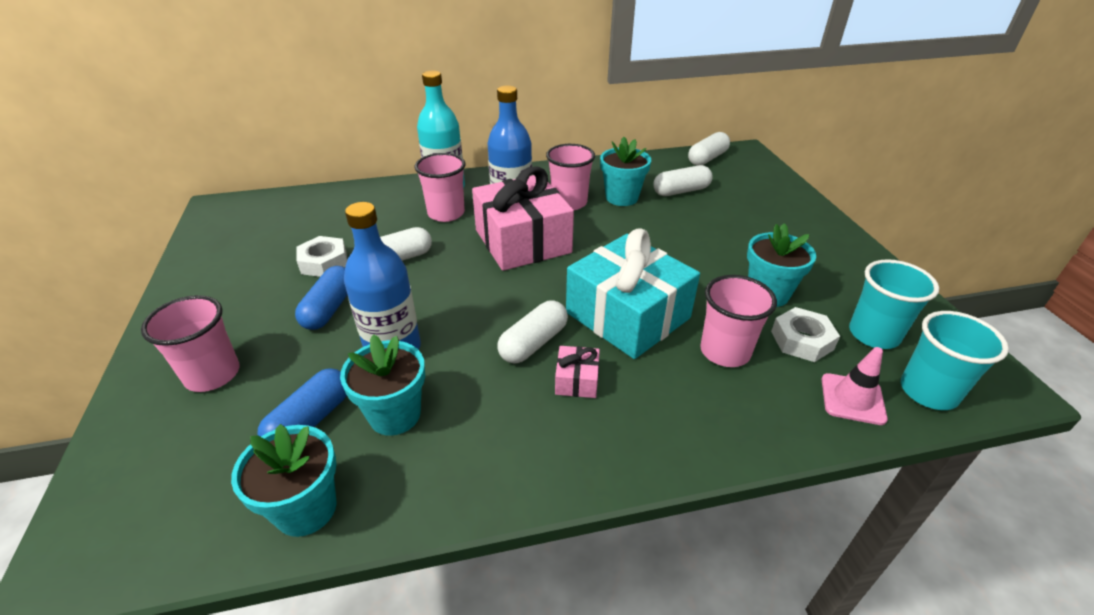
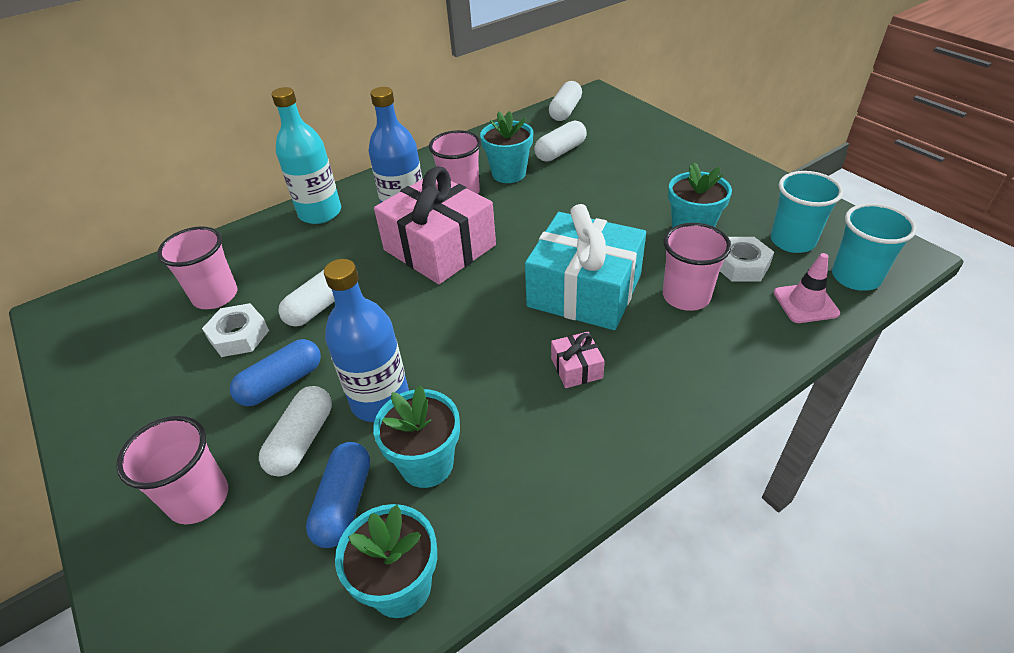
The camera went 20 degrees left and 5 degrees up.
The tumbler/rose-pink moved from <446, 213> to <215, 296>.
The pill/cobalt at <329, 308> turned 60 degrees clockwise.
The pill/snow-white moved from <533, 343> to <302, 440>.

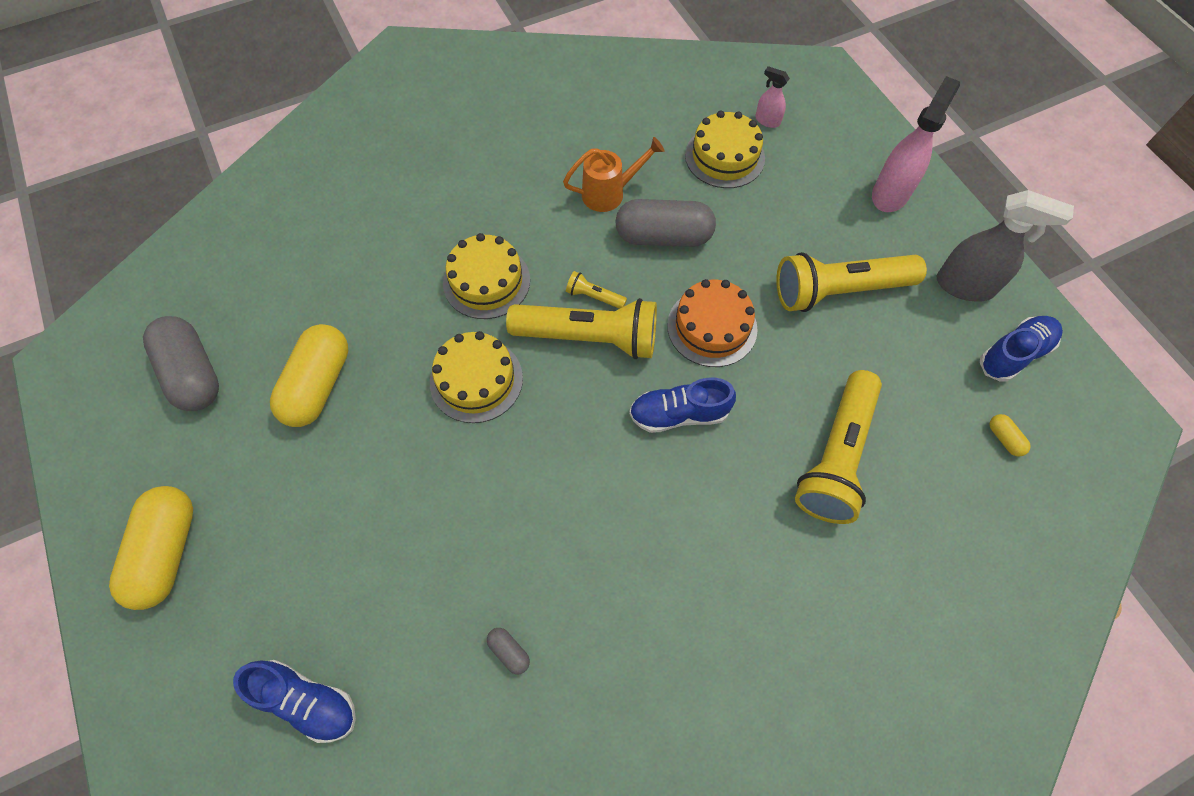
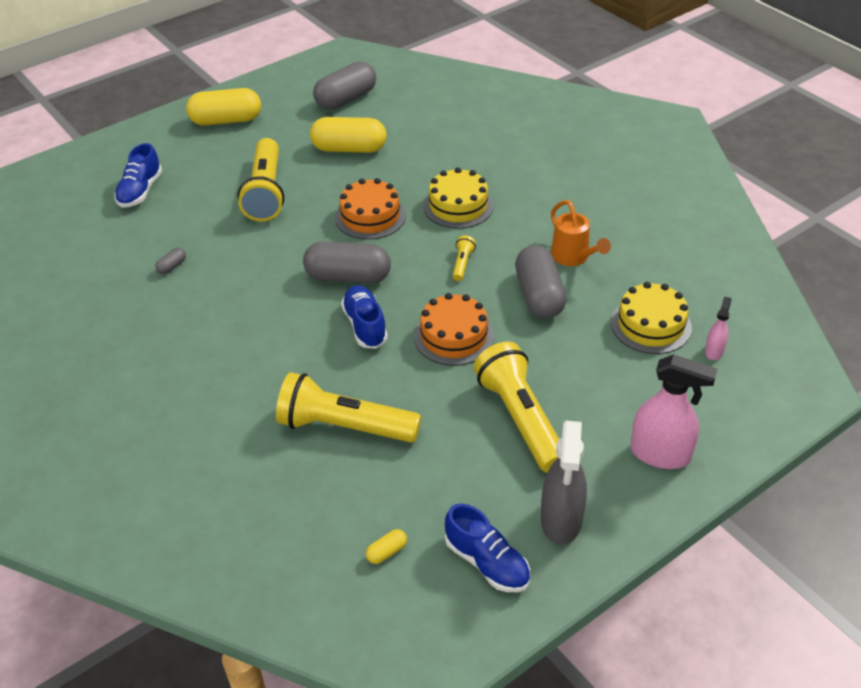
The camera went 80 degrees right and 20 degrees down.
The pocket torch/yellow moved from <589, 338> to <265, 192>.
The layer cake/yellow at <476, 380> became the layer cake/orange-coloured at <370, 216>.
The pill/ash-grey at <348, 277> appeared.

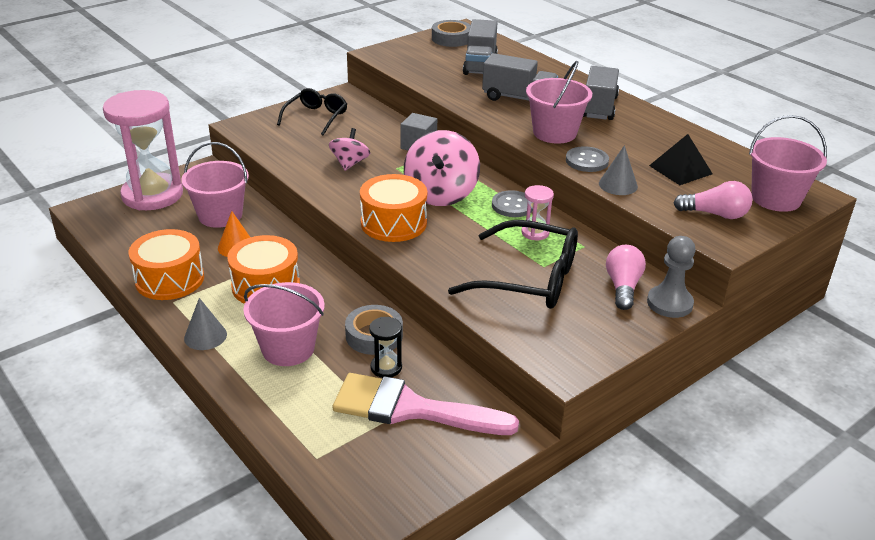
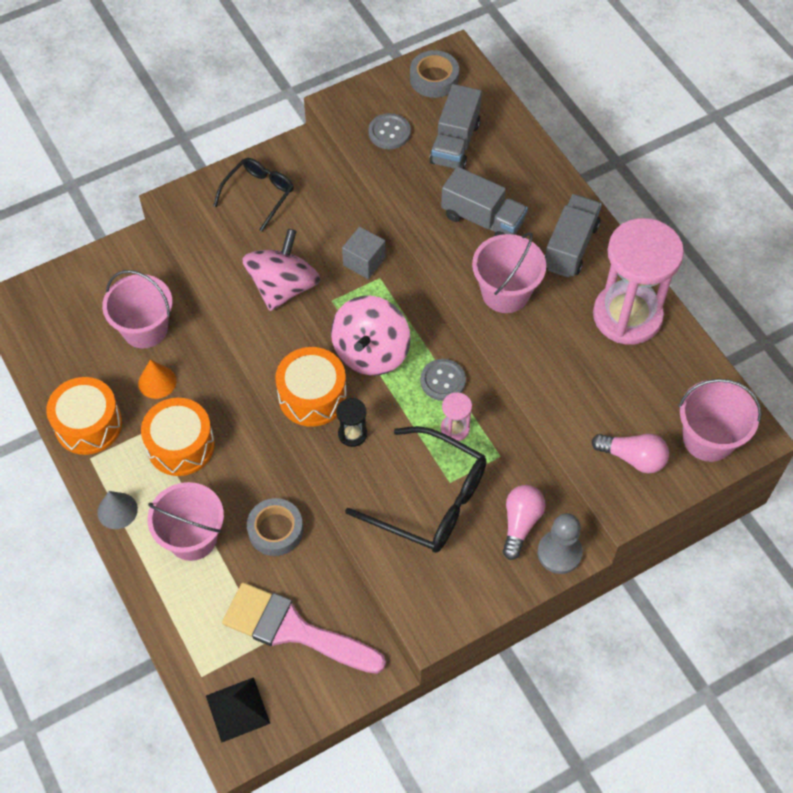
The camera went 10 degrees right and 25 degrees up.
The sandglass/rose-pink moved from <152, 195> to <627, 316>.
The spinning top/rose-pink at <350, 163> changed to 1.73 times the size.
The pyramid/black moved from <680, 169> to <238, 709>.
The cone shape/ash-grey at <618, 185> disappeared.
The shirt button/ash-grey moved from <587, 161> to <389, 132>.
The sandglass/black moved from <386, 367> to <352, 434>.

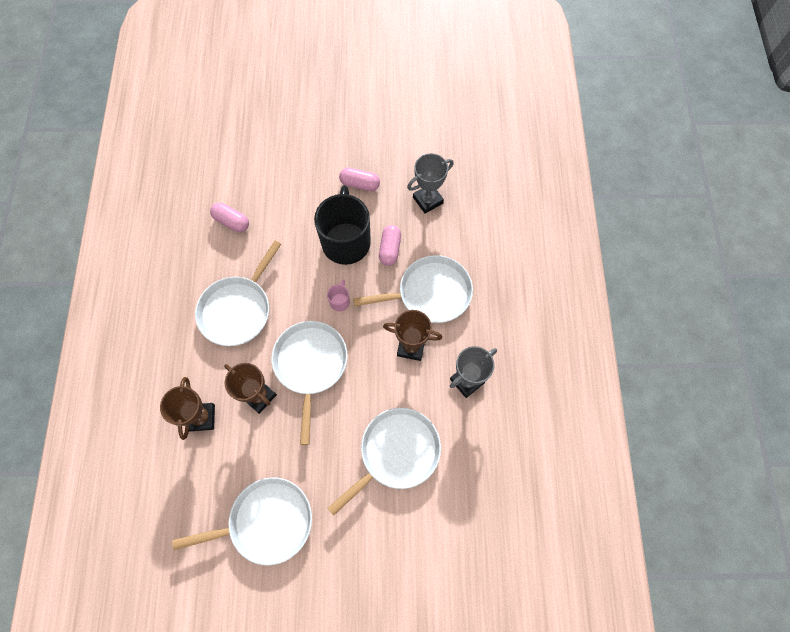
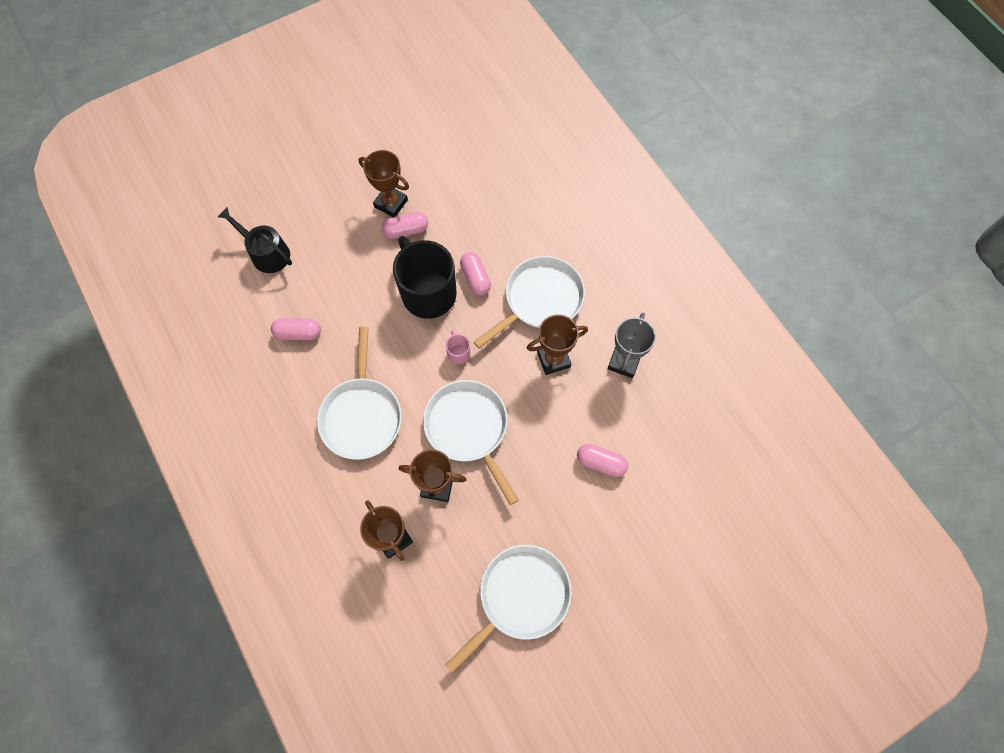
The camera went 30 degrees left and 0 degrees up.
The trophy/ash-grey at <428, 200> disappeared.
The skillet/snow-white at <396, 452> was replaced by the pill/rose-pink at <600, 463>.
The trophy/dark brown at <391, 203> appeared.
The watering can/black at <266, 253> appeared.

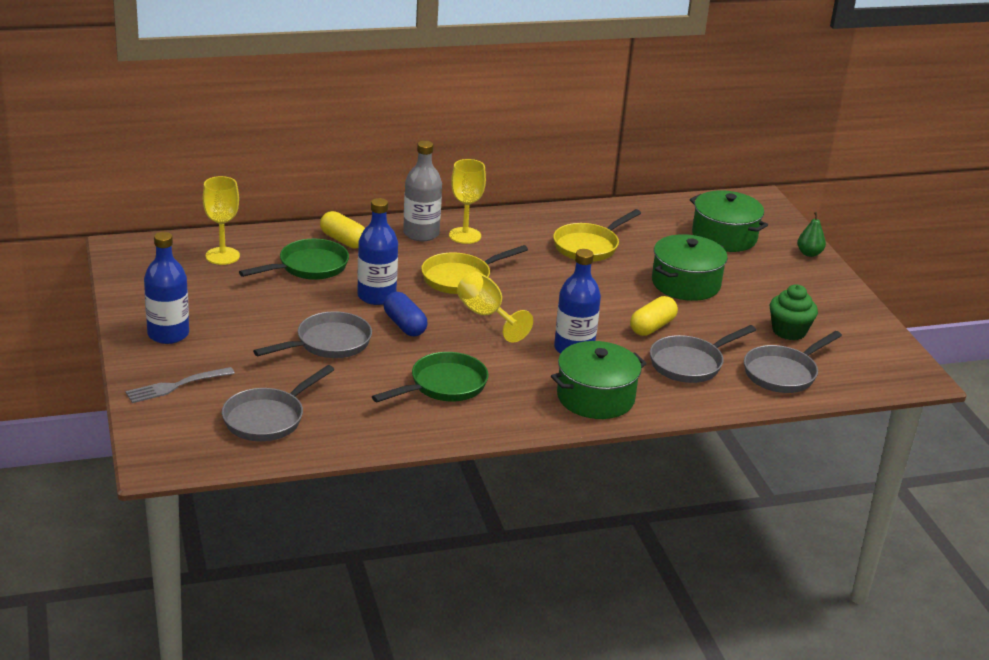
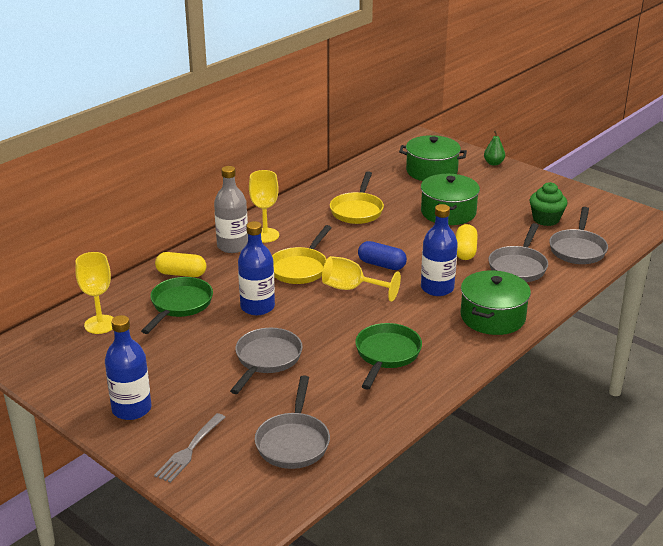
The camera went 30 degrees left and 0 degrees up.
The pill/cobalt moved from <404, 325> to <381, 265>.

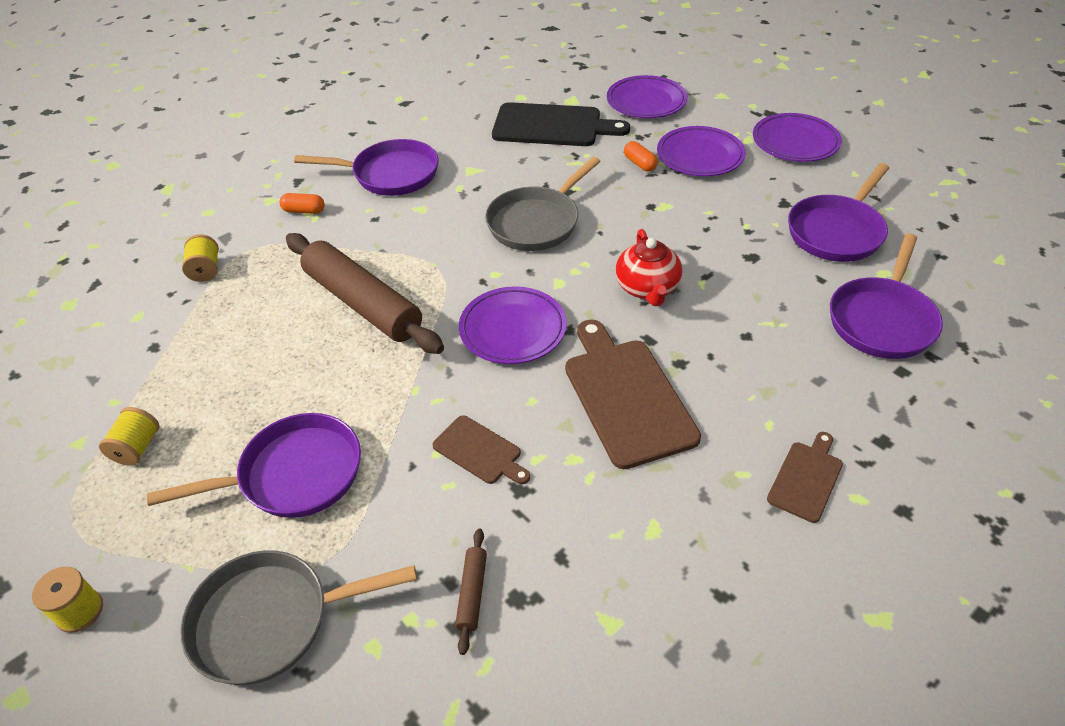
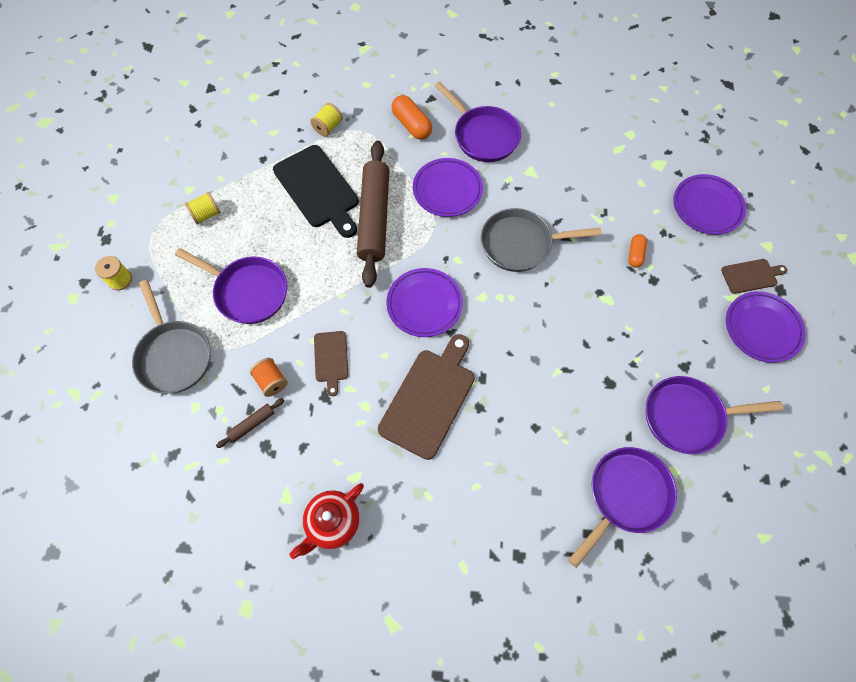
The camera went 45 degrees right and 20 degrees up.
The bread board/black moved from <552, 126> to <318, 189>.
The dinner plate/purple moved from <700, 156> to <447, 190>.
The pill/orange-coloured at <304, 211> changed to 1.63 times the size.
The teapot/red moved from <647, 288> to <332, 522>.
The skillet/purple at <882, 319> turned 150 degrees clockwise.
The bread board/dark brown moved from <806, 478> to <751, 276>.
The skillet/ash-grey at <271, 620> turned 150 degrees counterclockwise.
The bobbin/orange-coloured at <271, 381> appeared.

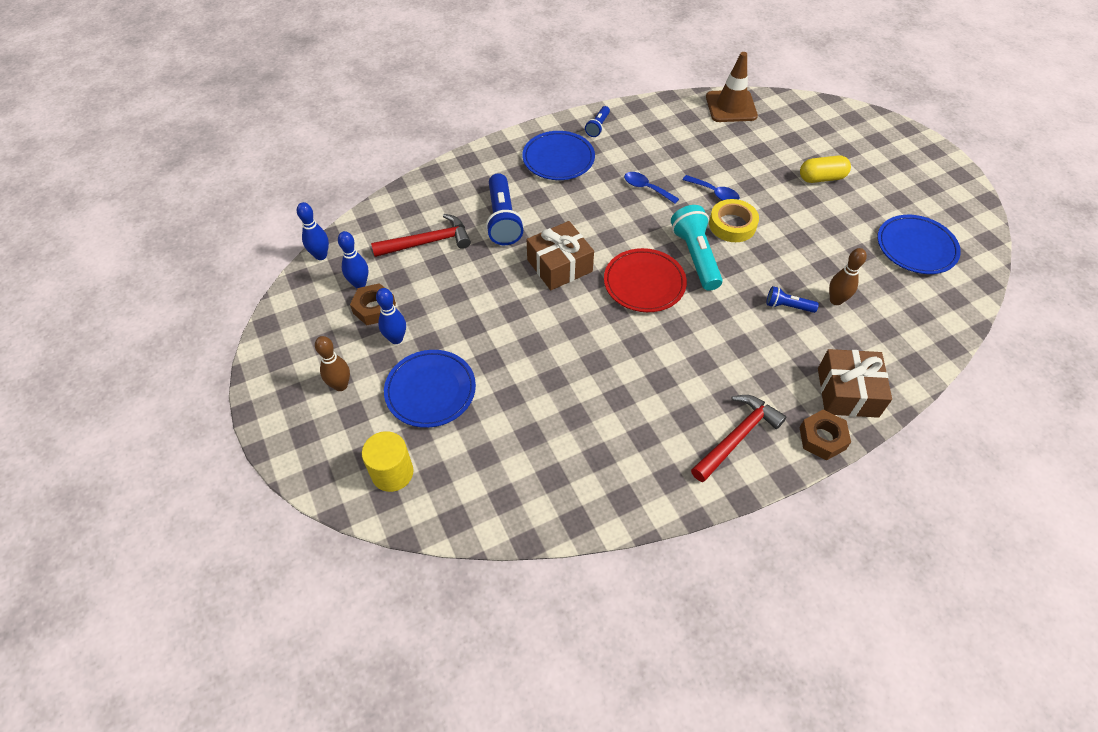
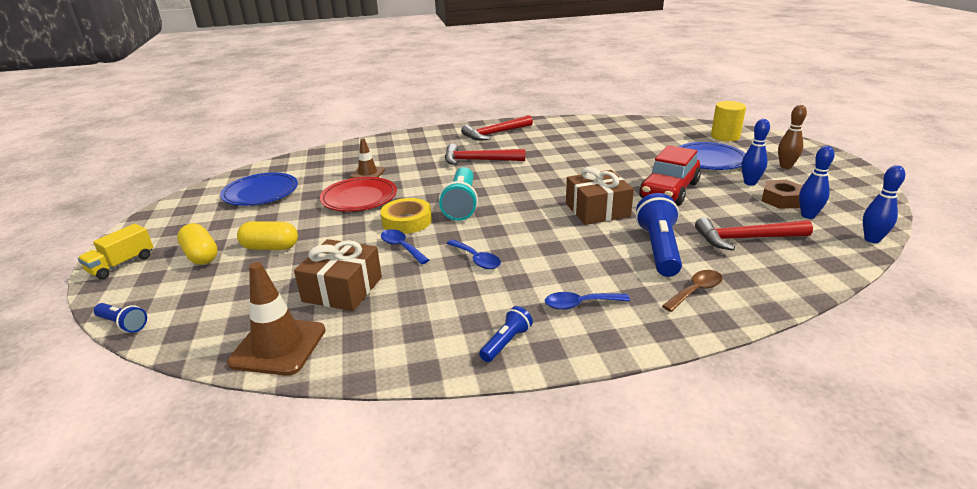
The camera went 165 degrees left and 25 degrees down.
The dinner plate/cobalt at <558, 159> was replaced by the spoon/cobalt at <580, 304>.
The dinner plate/red moved from <644, 283> to <359, 198>.
The skittle/dark brown at <836, 300> was replaced by the traffic cone/dark brown at <367, 173>.
The pocket torch/cobalt moved from <787, 306> to <123, 324>.
The wrapped gift/dark brown moved from <847, 392> to <342, 289>.
The hex nut/dark brown at <822, 438> disappeared.
The claw hammer/red at <478, 160> appeared.
The automobile/red at <669, 190> appeared.
The pill/yellow at <201, 255> appeared.
The truck/yellow at <121, 264> appeared.
The spoon/dark brown at <695, 291> appeared.

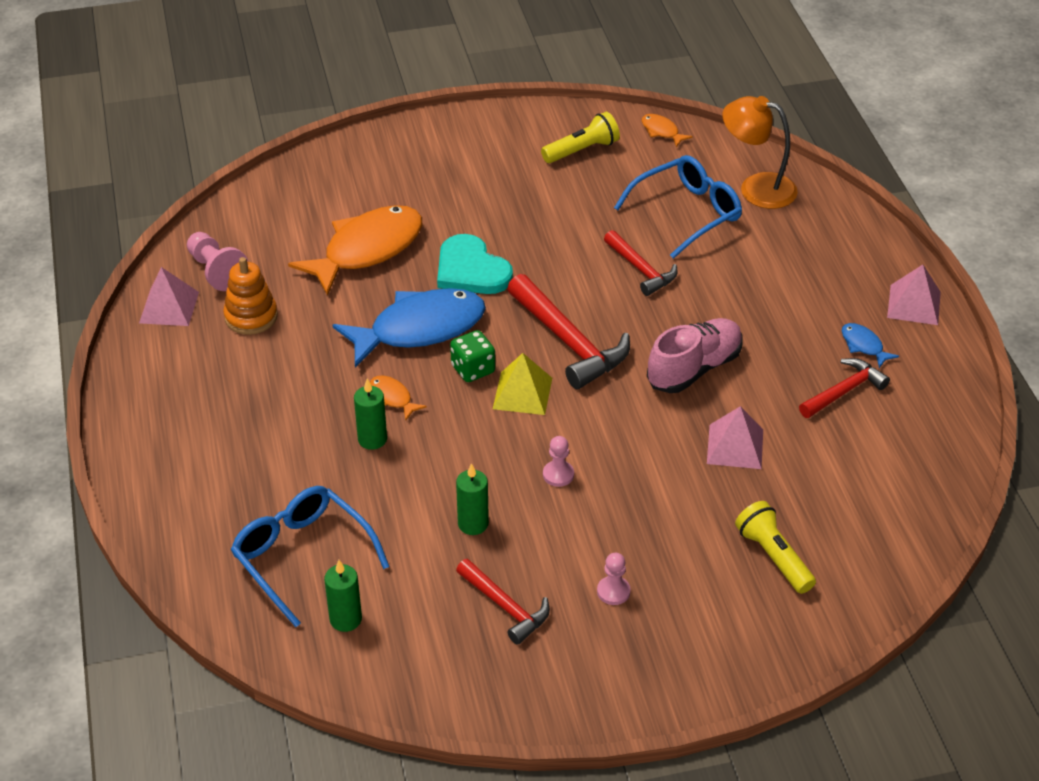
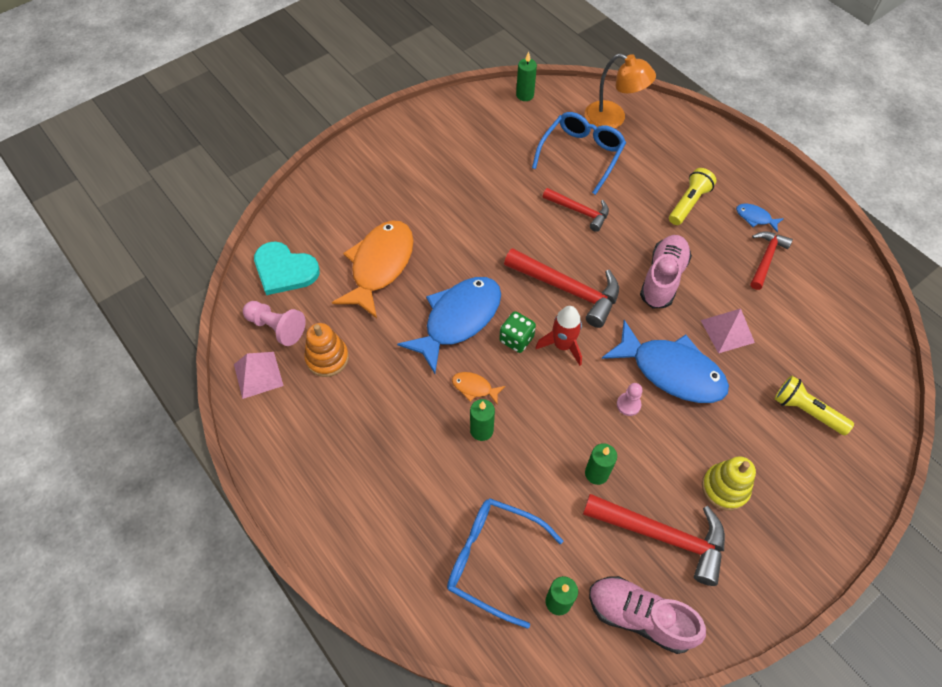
The camera went 25 degrees left and 15 degrees up.
The desk lamp/orange-coloured at <756, 188> turned 150 degrees counterclockwise.
The pocket torch/yellow moved from <582, 150> to <688, 203>.
The toy fish/orange-coloured at <661, 131> was replaced by the candle/green at <525, 95>.
The love heart/aqua moved from <471, 270> to <284, 270>.
The pyramid/rose-pink at <914, 304> disappeared.
The pyramid/yellow at <522, 393> was replaced by the spaceship/red at <562, 345>.
The chess pawn/rose-pink at <613, 591> was replaced by the stacking rings/yellow at <725, 488>.
The claw hammer/red at <505, 607> changed to 1.63 times the size.
The toy fish/cobalt at <671, 371> appeared.
The sneaker/rose-pink at <639, 616> appeared.

